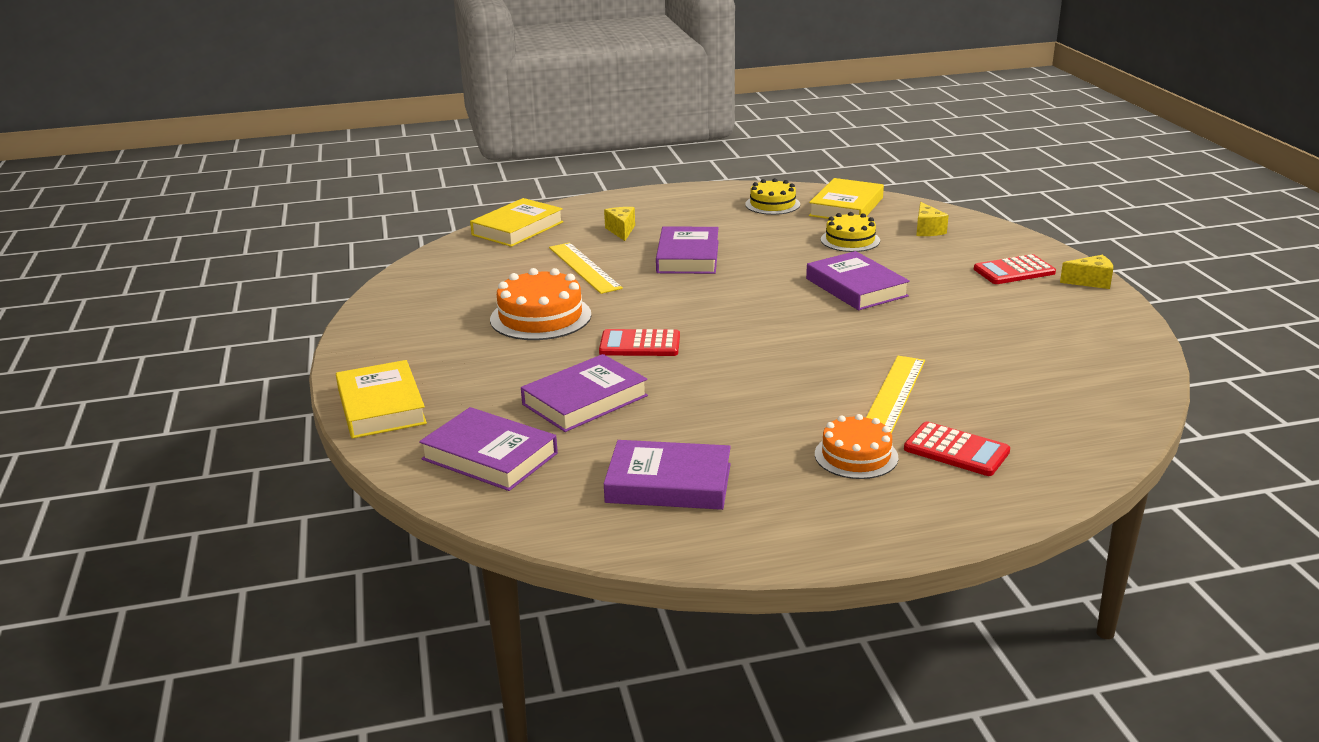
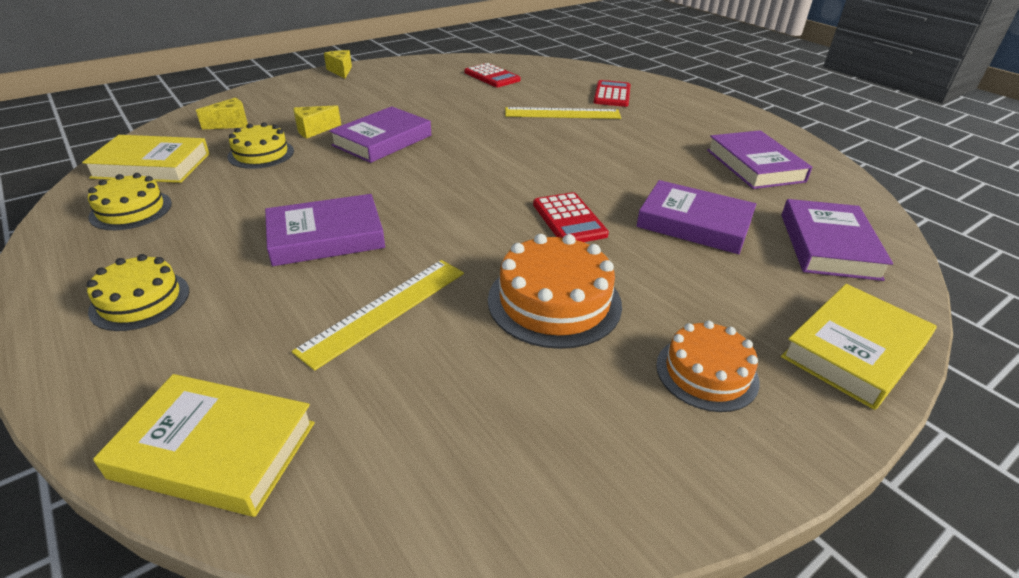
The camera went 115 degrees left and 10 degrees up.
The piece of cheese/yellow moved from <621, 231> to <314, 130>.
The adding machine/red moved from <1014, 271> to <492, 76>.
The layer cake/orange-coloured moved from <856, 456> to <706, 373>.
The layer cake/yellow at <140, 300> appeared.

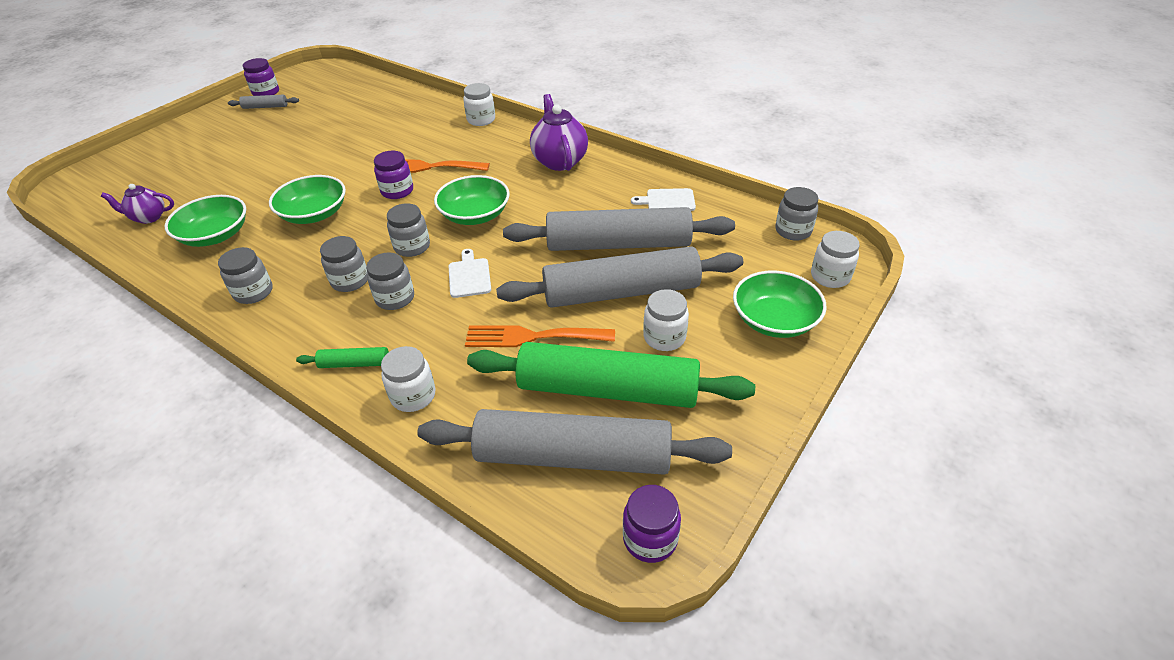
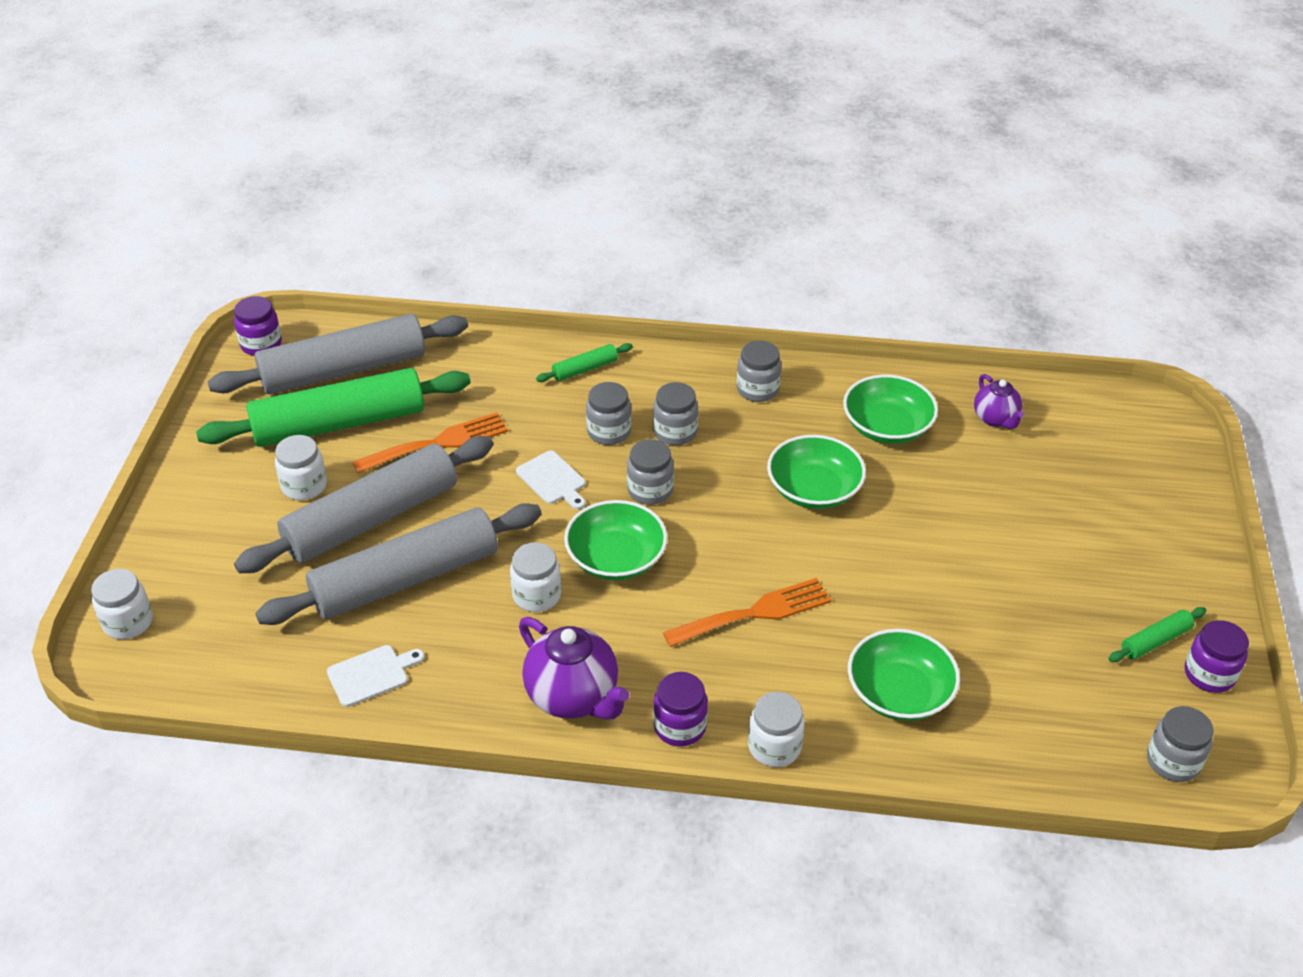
The camera went 150 degrees right and 0 degrees up.
The dough roller/ash-grey at <265, 107> became the dough roller/green at <1155, 641>.
The jar/purple moved from <397, 191> to <679, 727>.
The teapot/purple at <149, 217> turned 105 degrees clockwise.
The jar/ash-grey moved from <793, 231> to <1173, 761>.
The bowl/green moved from <774, 320> to <899, 693>.
The jar/snow-white moved from <413, 396> to <536, 595>.

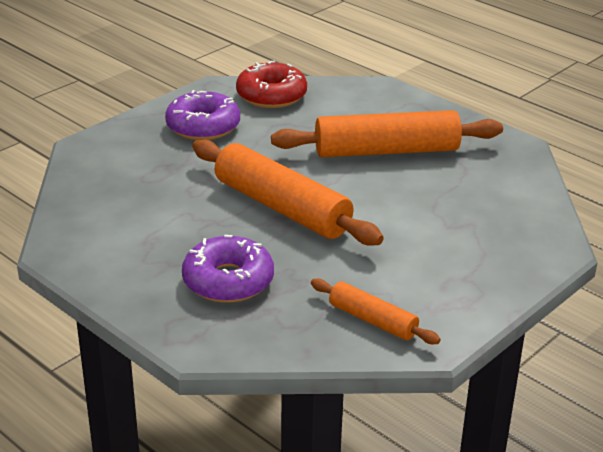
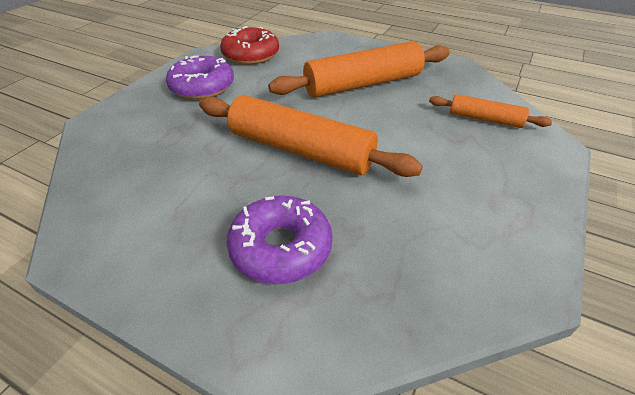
The camera went 15 degrees left and 10 degrees up.
The dough roller/orange-coloured moved from <372, 320> to <485, 119>.

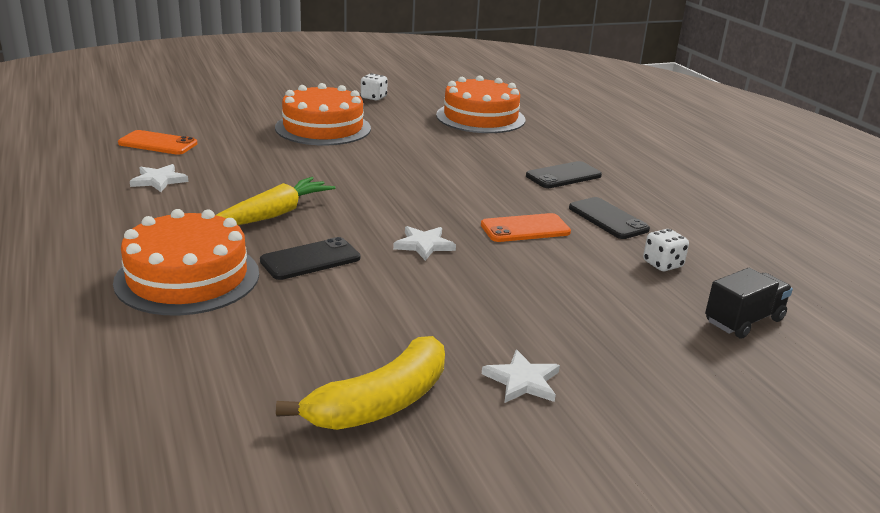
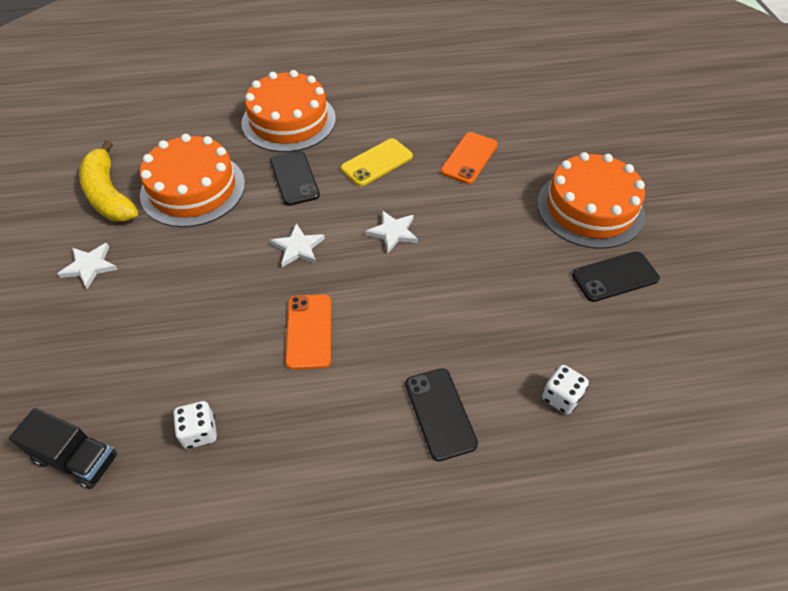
The camera went 105 degrees right and 25 degrees up.
The game die/snow-white moved from <373, 97> to <561, 397>.
The layer cake/orange-coloured moved from <480, 117> to <193, 189>.
The smartphone/orange-coloured moved from <158, 143> to <469, 158>.
The five-pointed star/snow-white moved from <159, 180> to <393, 232>.
The root vegetable/yellow at <273, 214> was replaced by the smartphone/yellow at <377, 162>.
The smartphone/black moved from <608, 219> to <615, 277>.
The truck/black at <743, 321> turned 45 degrees counterclockwise.

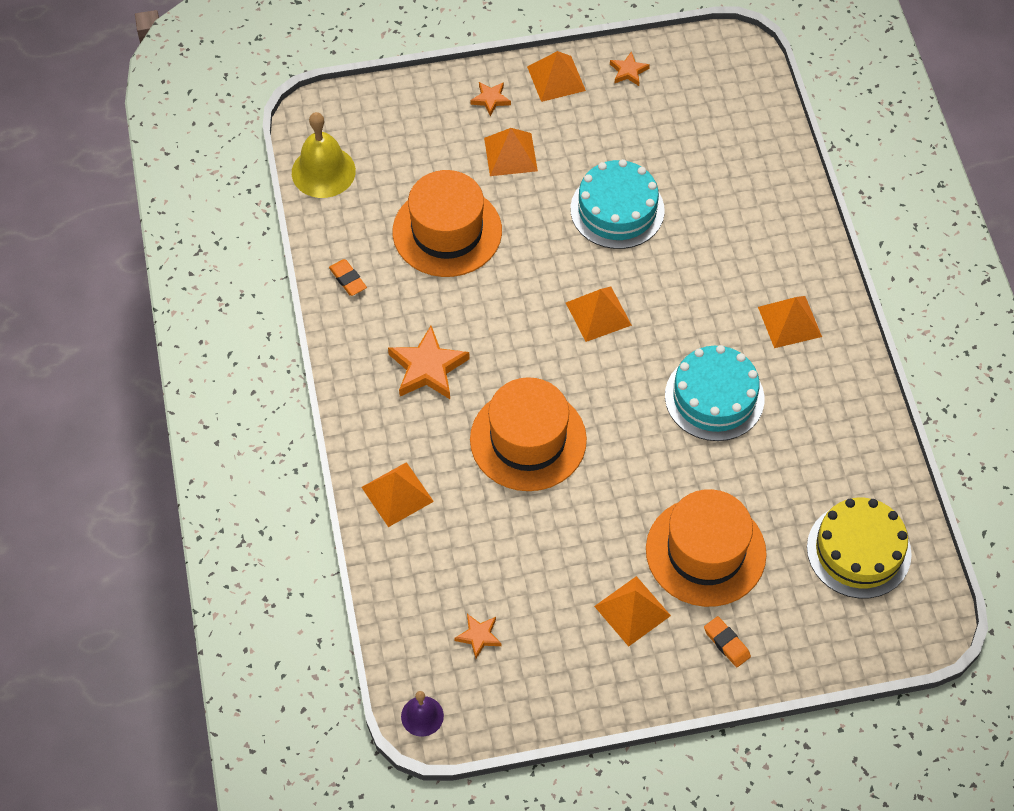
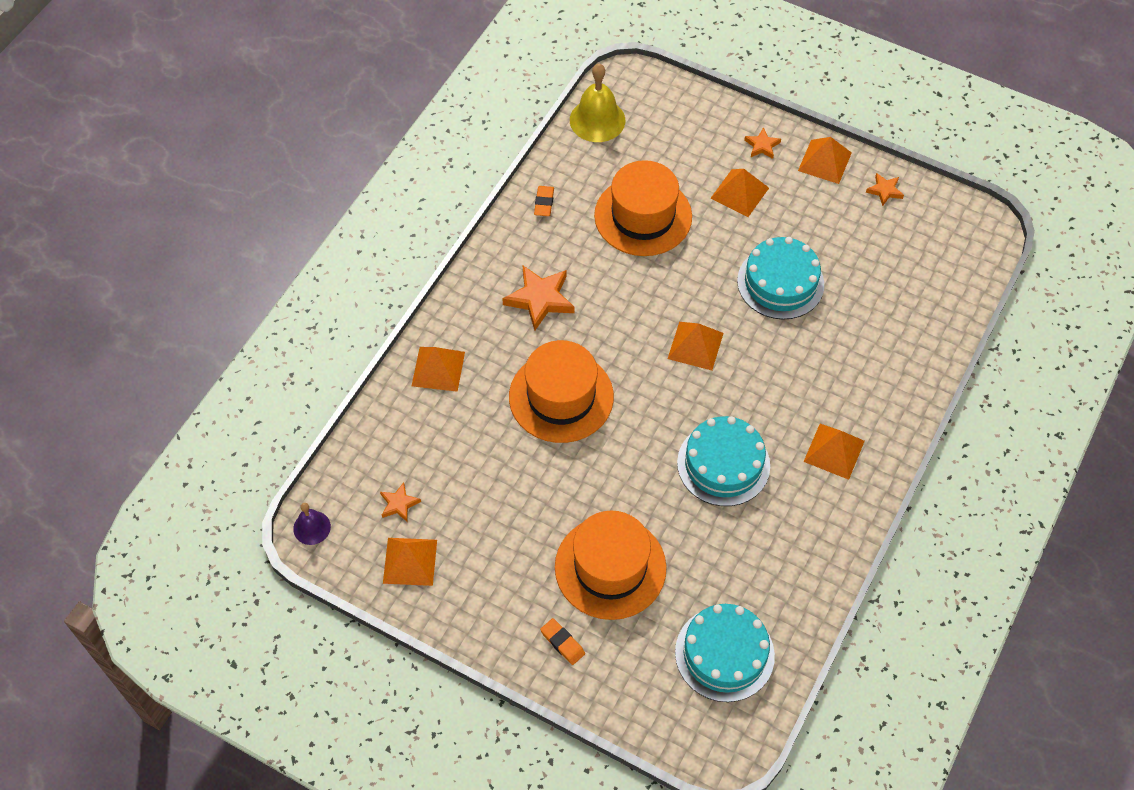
The camera went 40 degrees right and 0 degrees up.
The layer cake/yellow at <858, 550> became the layer cake/aqua at <724, 654>.
The pyramid/orange-coloured moved from <632, 611> to <410, 561>.
The gum eraser/orange-coloured at <726, 643> turned 45 degrees counterclockwise.

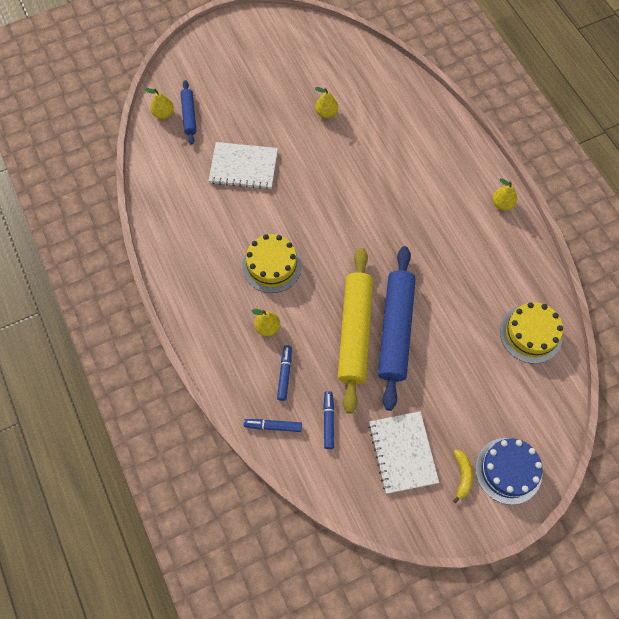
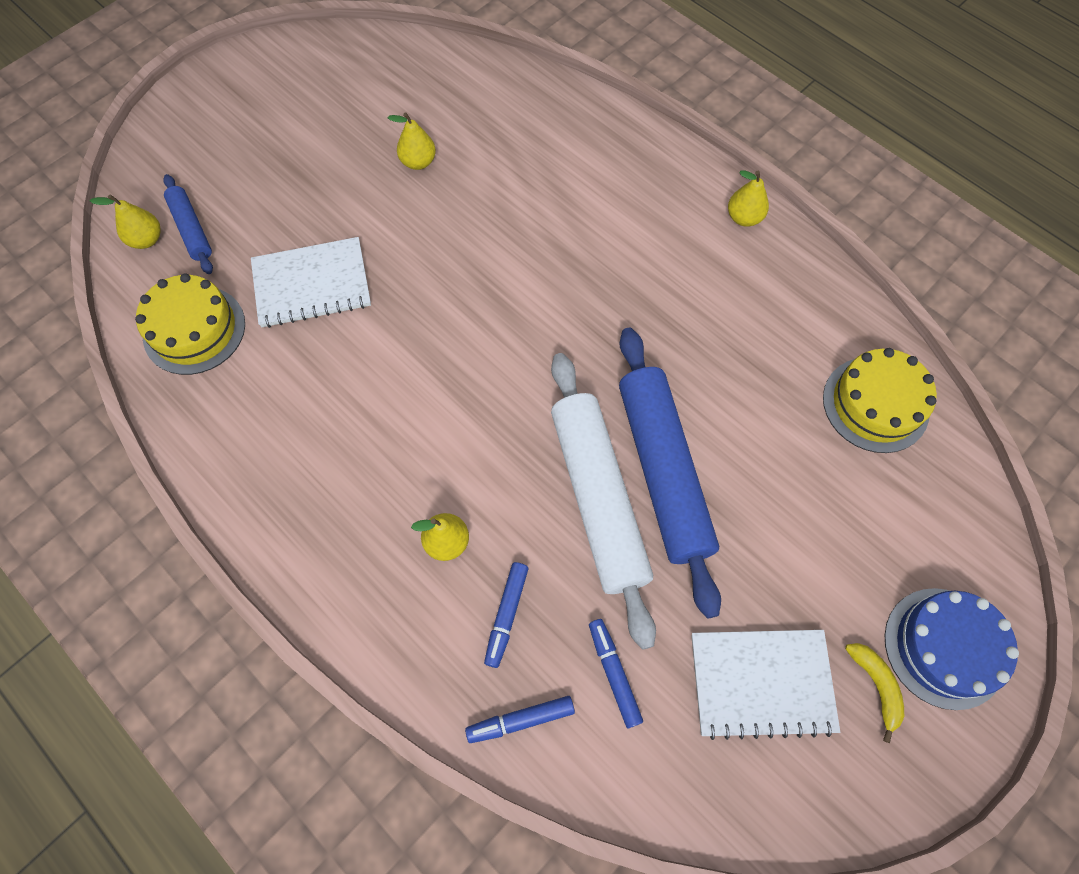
The camera went 20 degrees left and 0 degrees up.
The layer cake/yellow moved from <272, 265> to <194, 330>.
The dough roller/yellow at <354, 332> became the dough roller/snow-white at <597, 498>.
The marker/cobalt at <284, 374> turned 150 degrees counterclockwise.
The notepad/snow-white at <403, 452> turned 60 degrees counterclockwise.

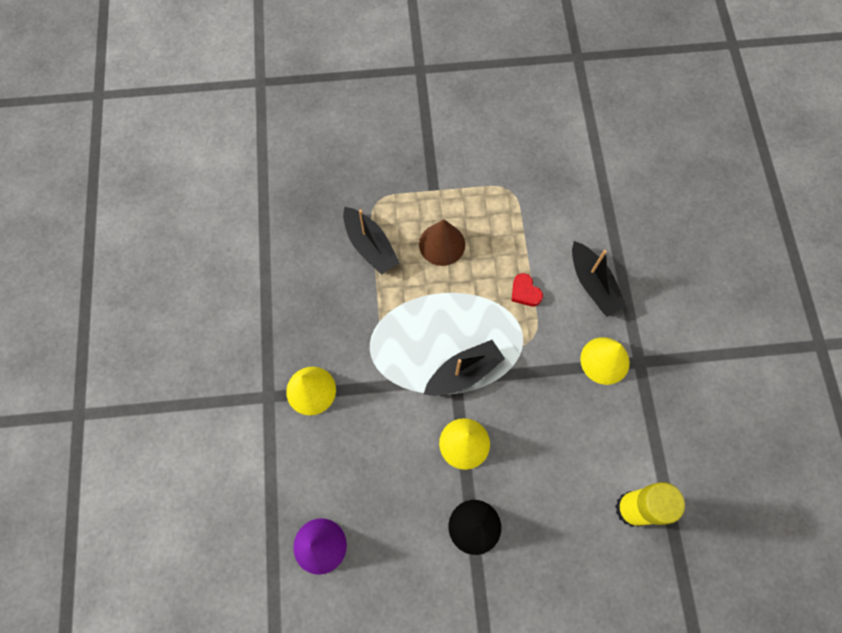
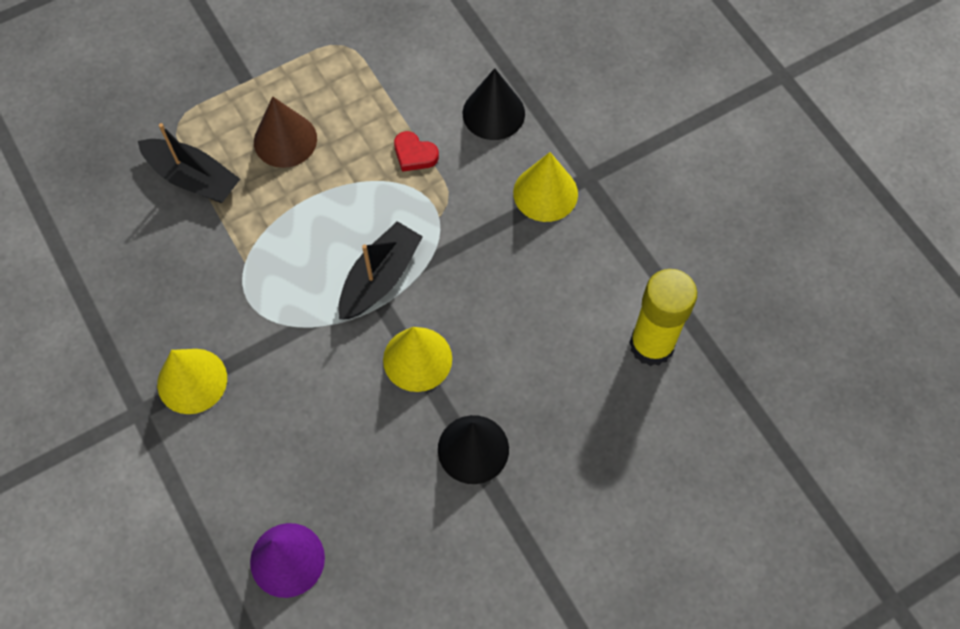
The camera went 25 degrees left and 5 degrees down.
The toy boat/black at <593, 284> was replaced by the cone shape/black at <493, 113>.

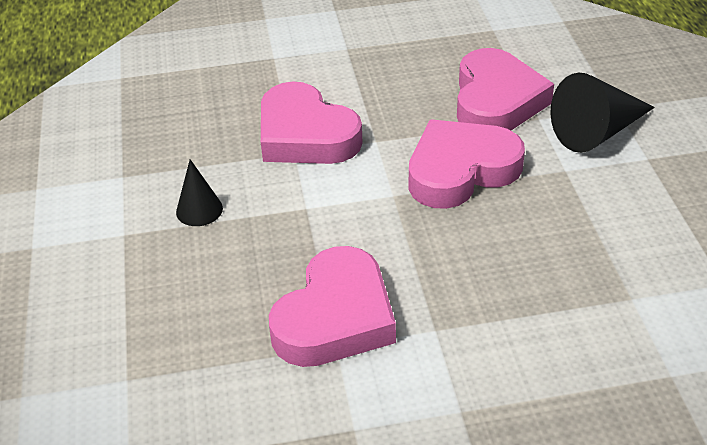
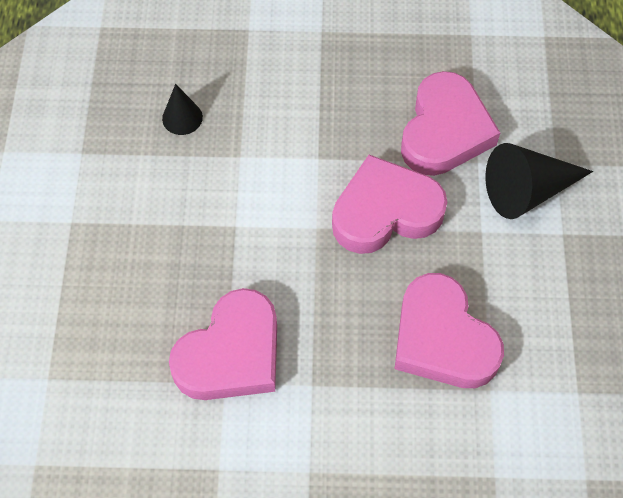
The camera went 10 degrees right and 20 degrees up.
The love heart/rose-pink moved from <305, 135> to <442, 339>.
The cone shape/black moved from <199, 210> to <182, 117>.

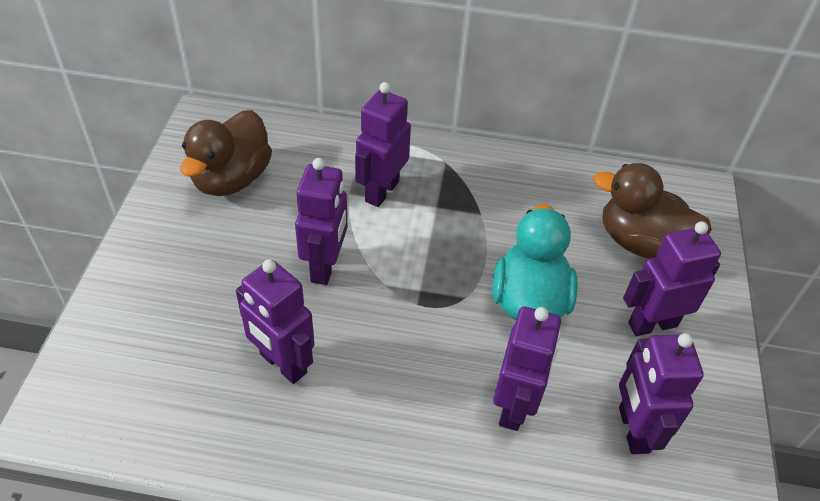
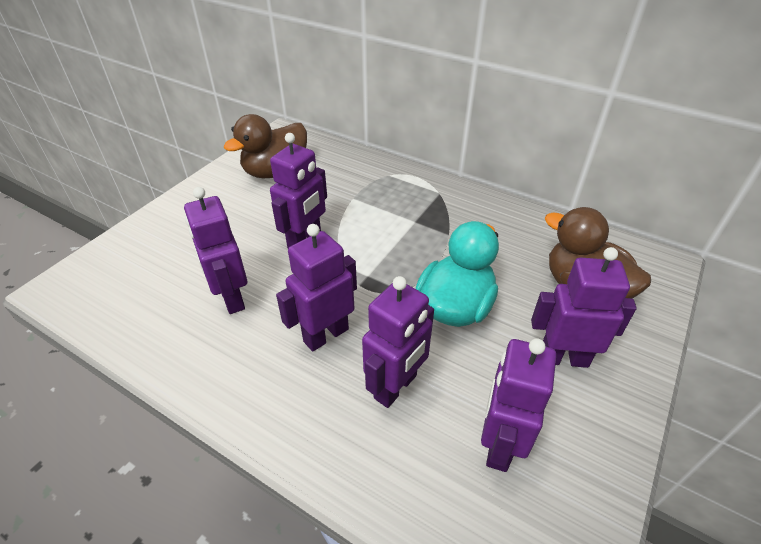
The camera went 25 degrees right and 5 degrees down.
The robot figure/purple moved from <381, 191> to <325, 335>.

